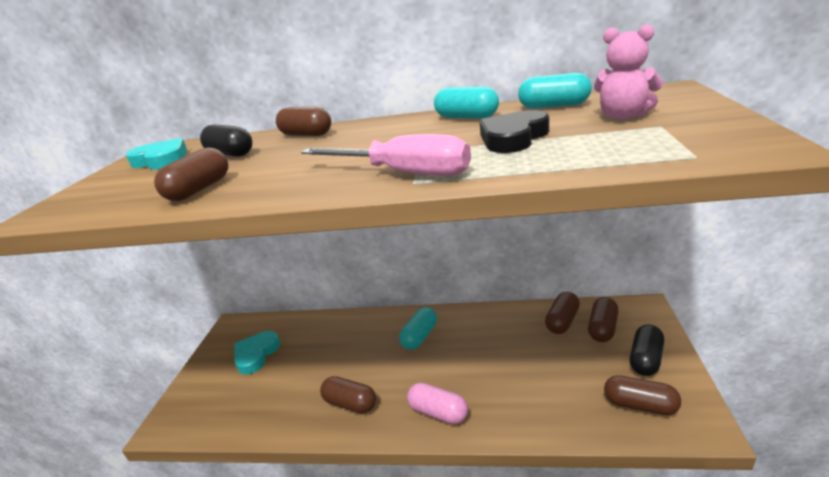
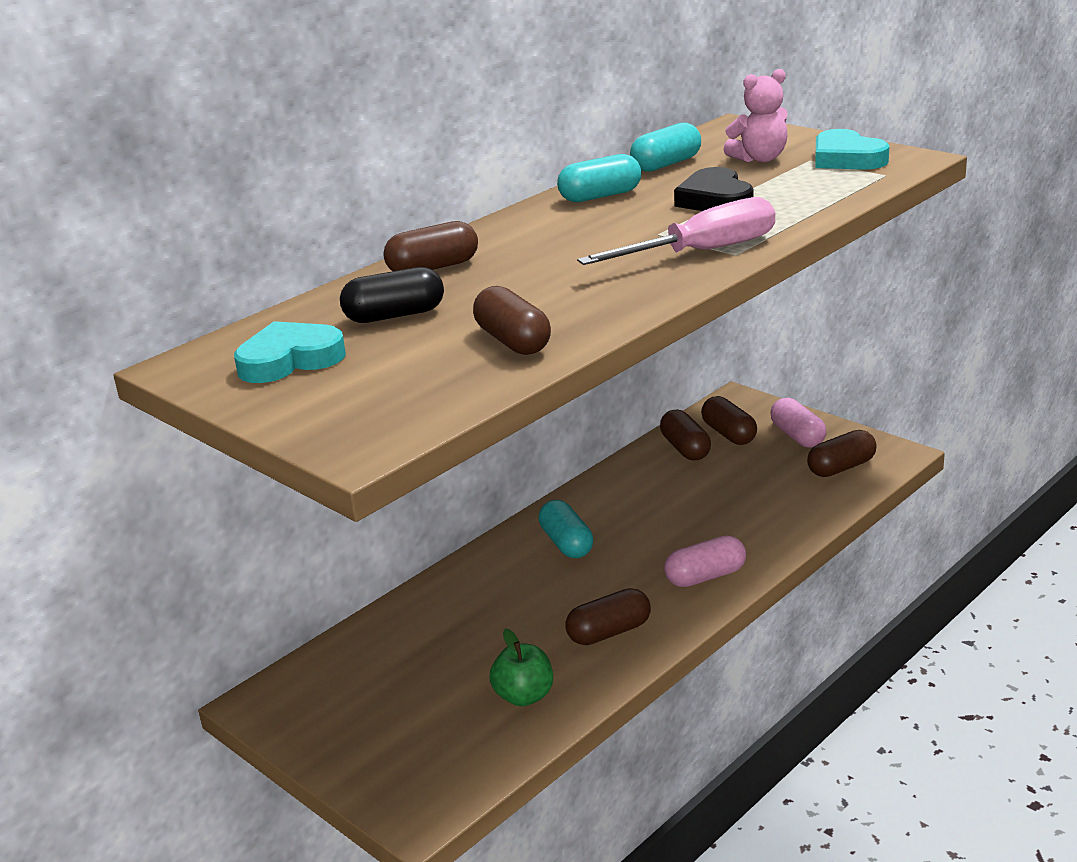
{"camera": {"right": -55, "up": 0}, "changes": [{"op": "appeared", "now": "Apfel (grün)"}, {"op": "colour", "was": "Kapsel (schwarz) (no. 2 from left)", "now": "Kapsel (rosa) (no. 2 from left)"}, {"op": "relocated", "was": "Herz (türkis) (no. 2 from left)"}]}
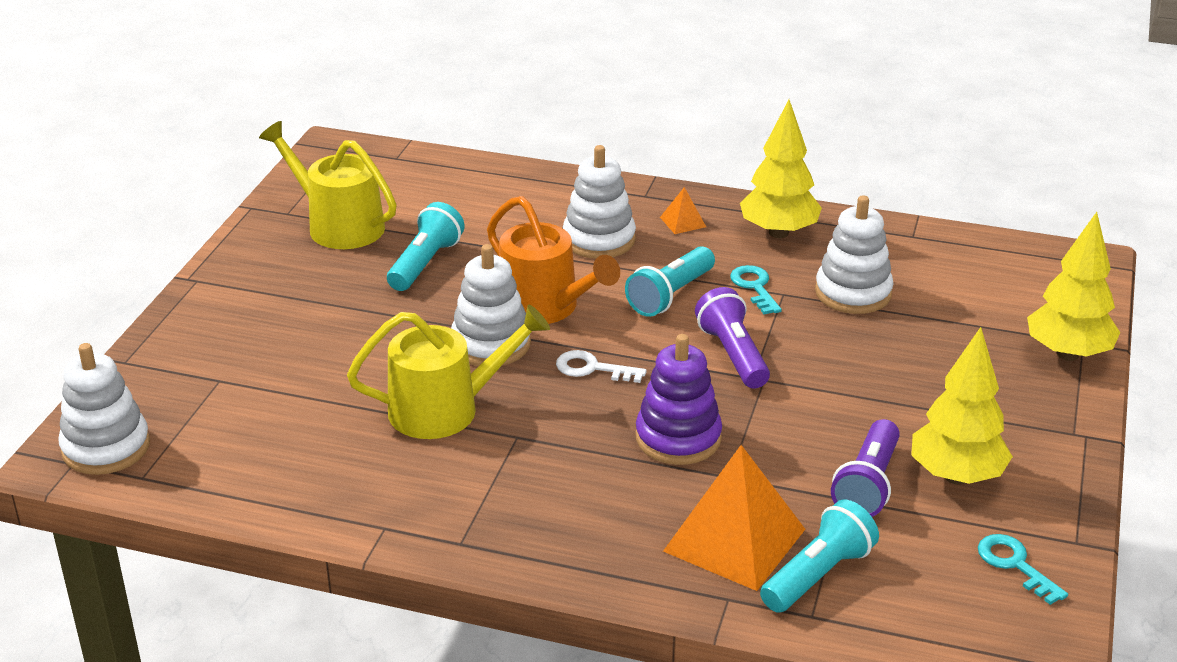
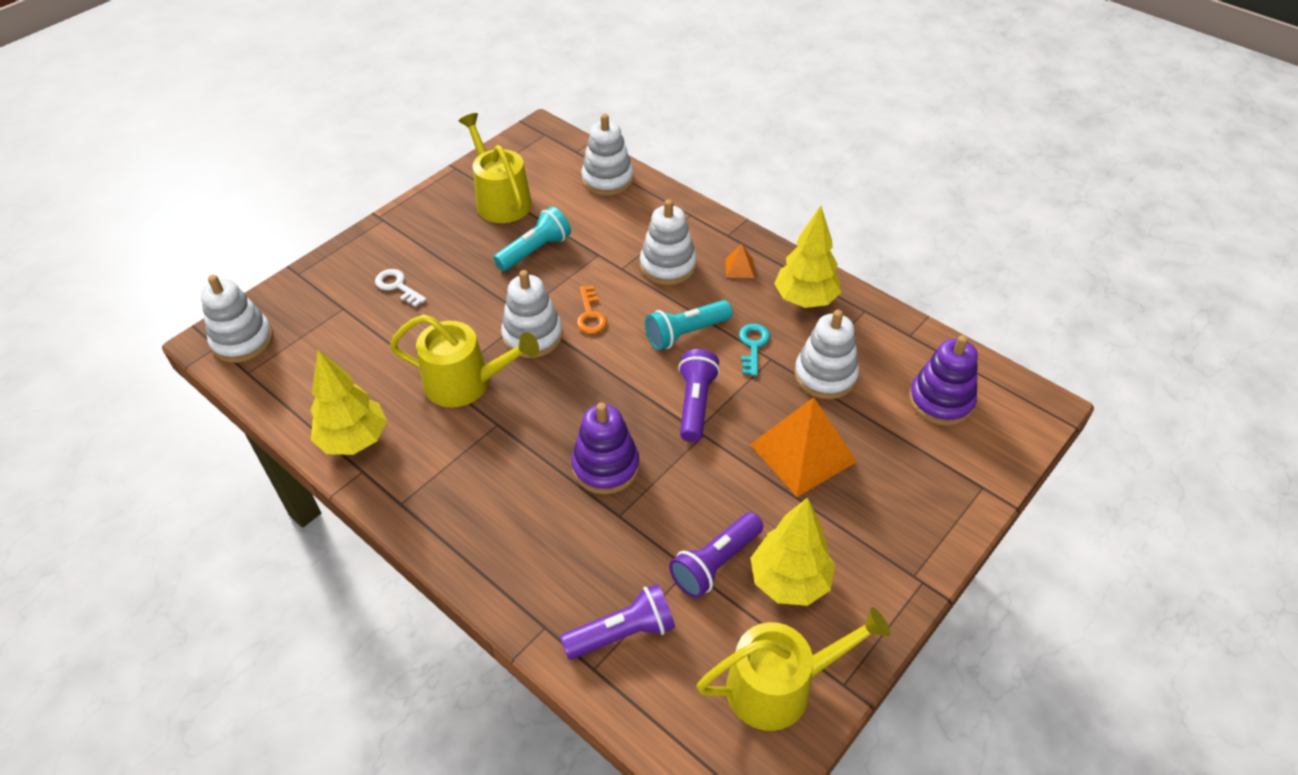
{"camera": {"right": 25, "up": 15}, "changes": [{"op": "relocated", "was": "Baum (gelb) (no. 3 from left in the first image)", "now": "Baum (gelb) (no. 1 from left)"}, {"op": "relocated", "was": "Schlüssel (weiß)"}, {"op": "colour", "was": "Taschenlampe (türkis) (no. 3 from left)", "now": "Taschenlampe (lila) (no. 1 from left)"}, {"op": "exchanged", "was": "Gießkanne (orange)", "now": "Schlüssel (orange)"}, {"op": "appeared", "now": "Stapelspielzeug (weiß) (no. 3 from left)"}, {"op": "exchanged", "was": "Schlüssel (türkis) (no. 2 from left)", "now": "Gießkanne (gelb) (no. 3 from left)"}, {"op": "relocated", "was": "Pyramide (orange) (no. 2 from left)"}, {"op": "appeared", "now": "Stapelspielzeug (lila) (no. 2 from left)"}]}
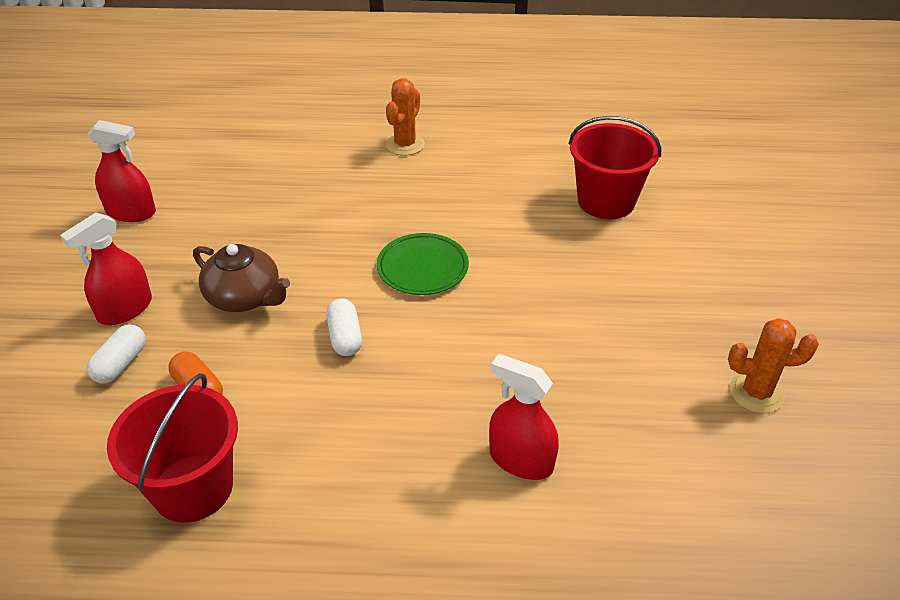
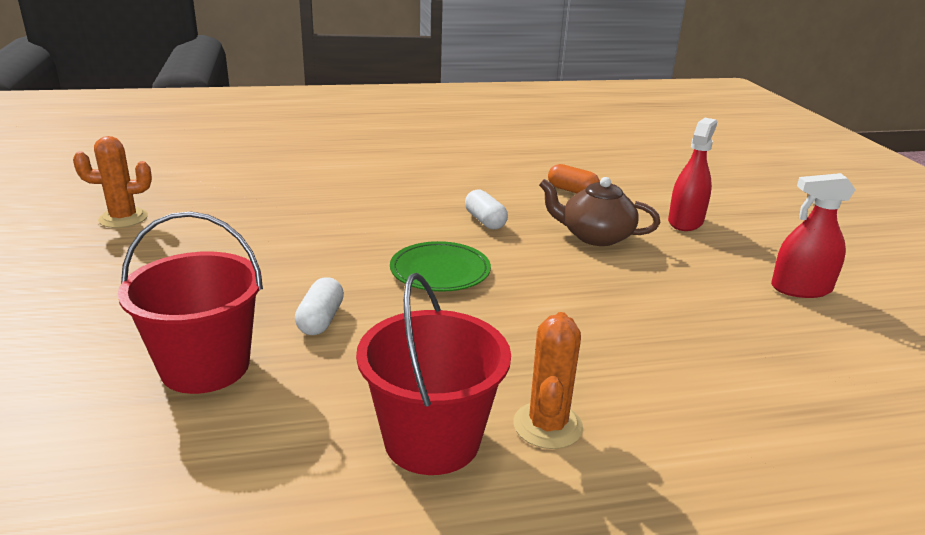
{"camera": {"right": 165, "up": -15}, "changes": [{"op": "relocated", "was": "Kapsel (weiß) (no. 1 from left)"}, {"op": "relocated", "was": "Eimer (rot) (no. 1 from left in the first image)", "now": "Eimer (rot) (no. 2 from left)"}, {"op": "missing", "was": "Sprühflasche (rot) (no. 3 from left)"}]}
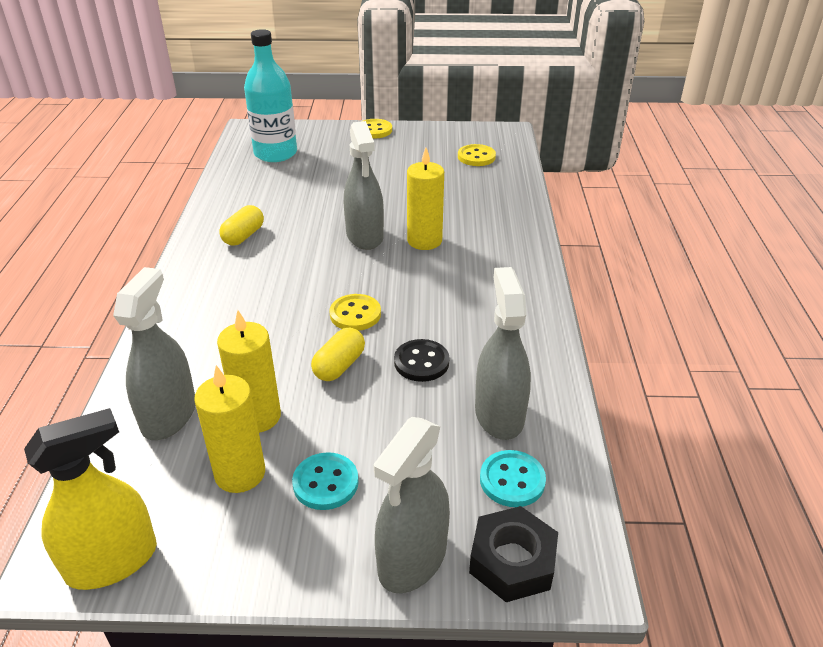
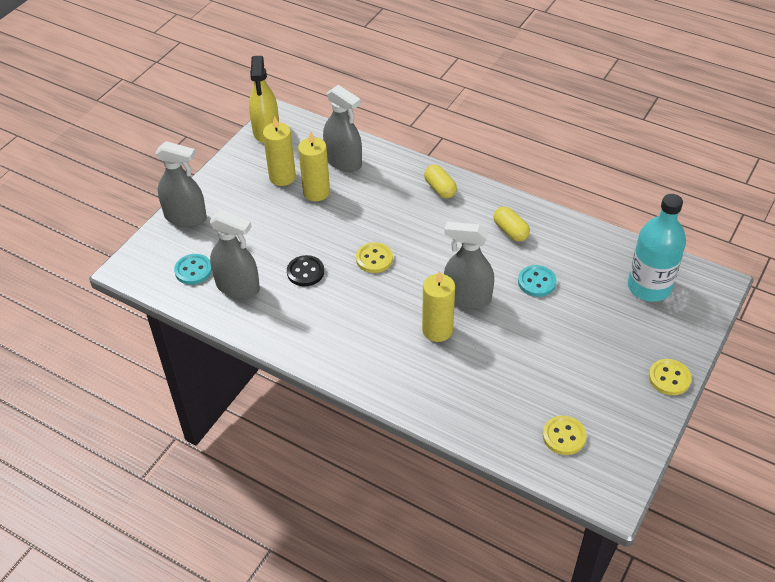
{"camera": {"right": 120, "up": 10}, "changes": [{"op": "spun", "was": "Sprühflasche (grau) (no. 3 from left in the first image)", "clockwise": 135}, {"op": "relocated", "was": "Kapsel (gelb) (no. 2 from left in the first image)", "now": "Kapsel (gelb) (no. 1 from left)"}, {"op": "relocated", "was": "Knopf (türkis) (no. 1 from left in the first image)", "now": "Knopf (türkis) (no. 2 from left)"}, {"op": "missing", "was": "Sechskantmutter (schwarz)"}]}
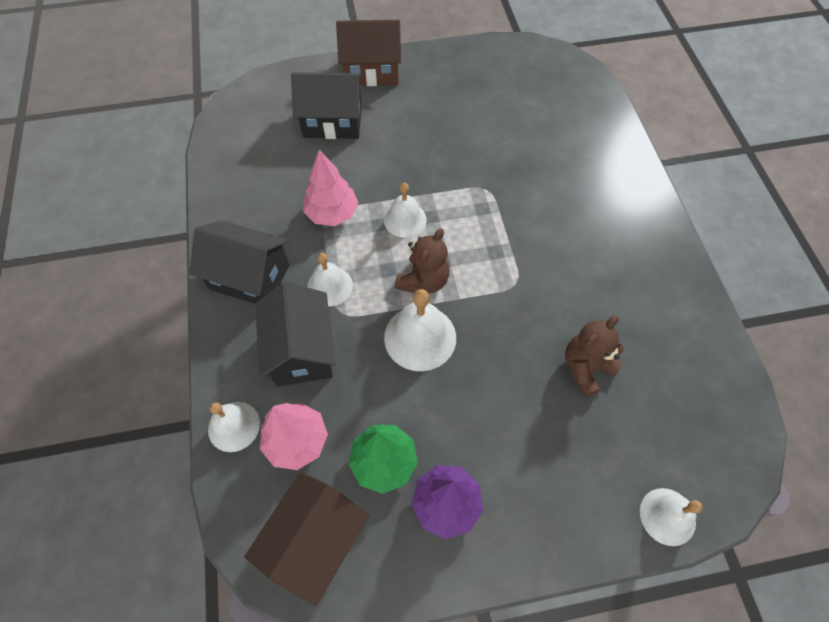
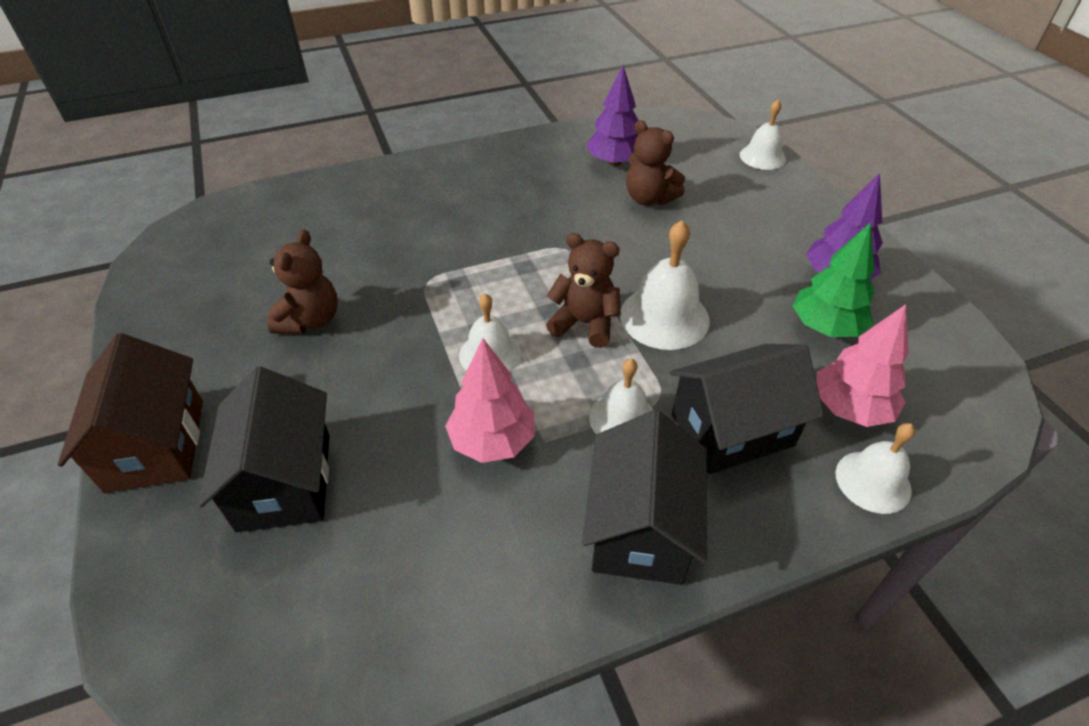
{"camera": {"right": -100, "up": -15}, "changes": [{"op": "appeared", "now": "Teddybär (braun) (no. 1 from left)"}, {"op": "appeared", "now": "Baum (lila) (no. 1 from left)"}, {"op": "missing", "was": "Haus (braun) (no. 1 from left)"}]}
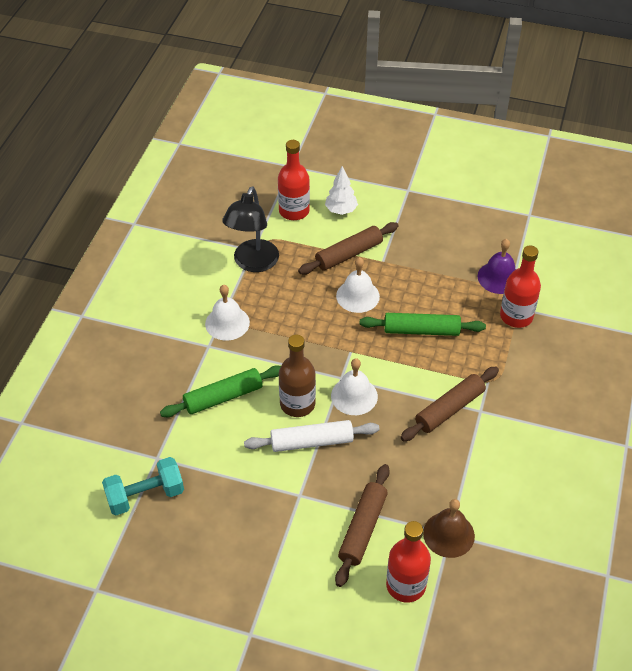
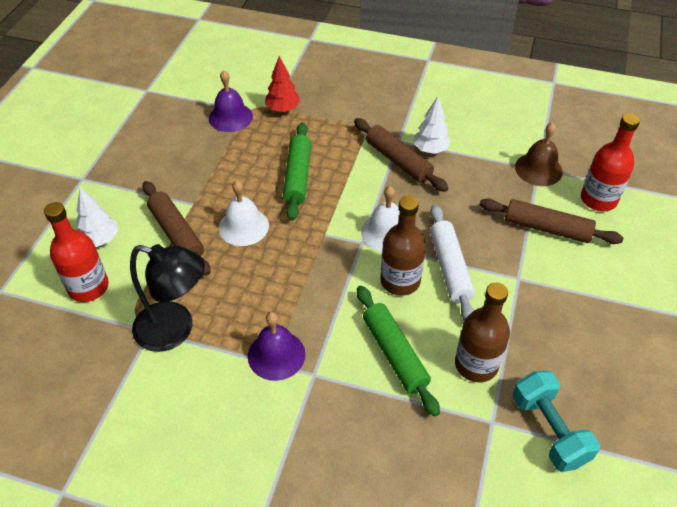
{"camera": {"right": -90, "up": 0}, "changes": [{"op": "colour", "was": "Glocke (weiß) (no. 1 from left)", "now": "Glocke (lila) (no. 2 from left)"}, {"op": "exchanged", "was": "Flasche (rot) (no. 3 from left)", "now": "Baum (rot)"}, {"op": "appeared", "now": "Baum (weiß) (no. 2 from left)"}, {"op": "appeared", "now": "Flasche (braun) (no. 2 from left)"}]}
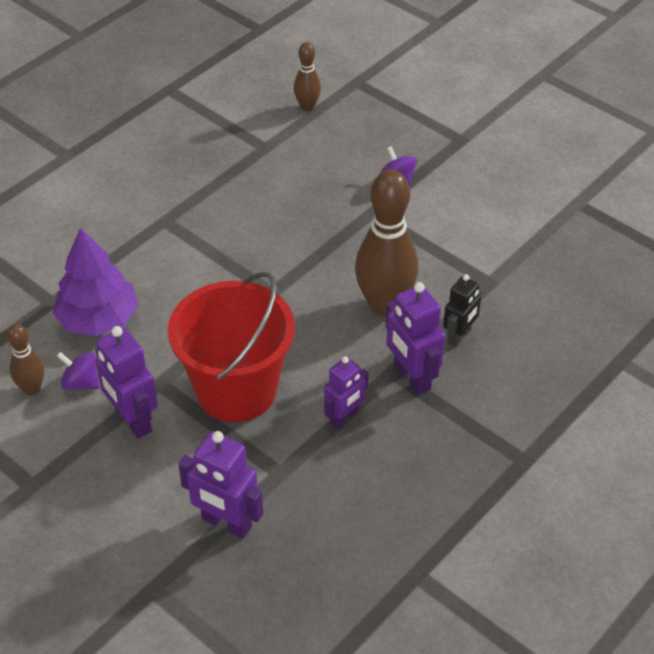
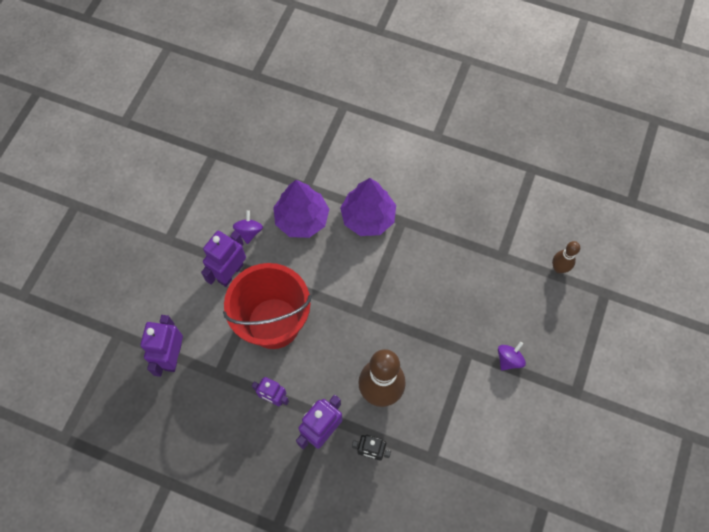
{"camera": {"right": 70, "up": 20}, "changes": [{"op": "appeared", "now": "Baum (lila) (no. 2 from left)"}, {"op": "missing", "was": "Bowlingkegel (braun) (no. 1 from left)"}]}
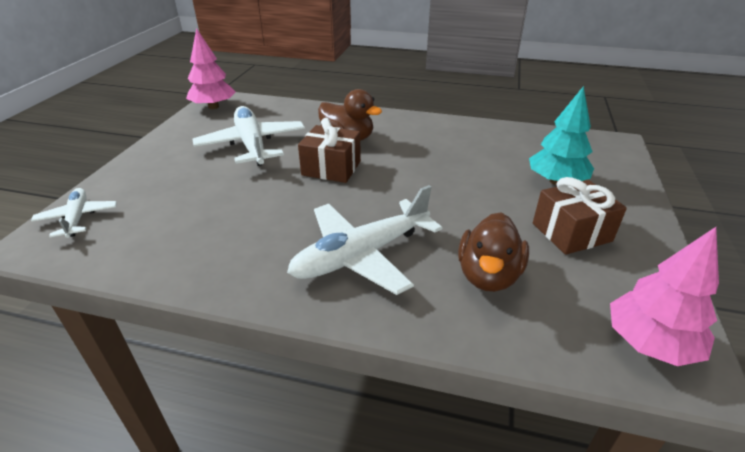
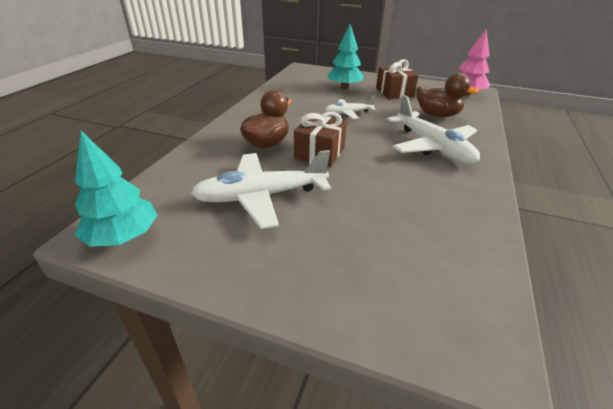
{"camera": {"right": -85, "up": 0}, "changes": [{"op": "colour", "was": "Baum (rosa) (no. 1 from left)", "now": "Baum (türkis) (no. 1 from left)"}, {"op": "relocated", "was": "Flugzeug (weiß) (no. 1 from left in the first image)", "now": "Flugzeug (weiß) (no. 2 from left)"}]}
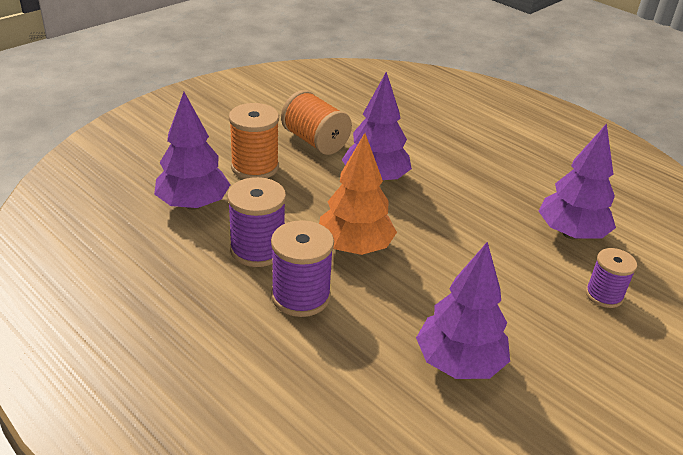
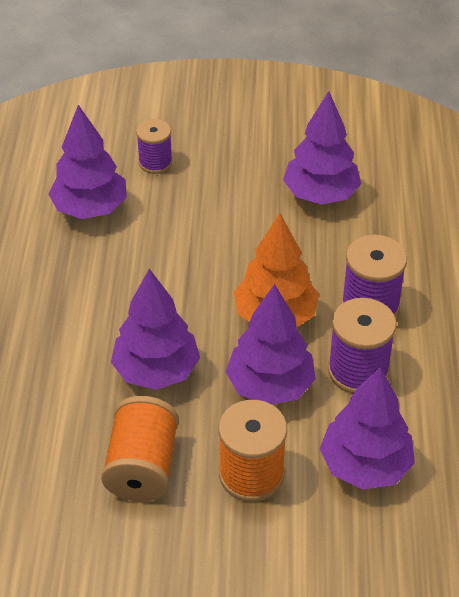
{"camera": {"right": -130, "up": 10}, "changes": [{"op": "appeared", "now": "Baum (lila) (no. 3 from left)"}]}
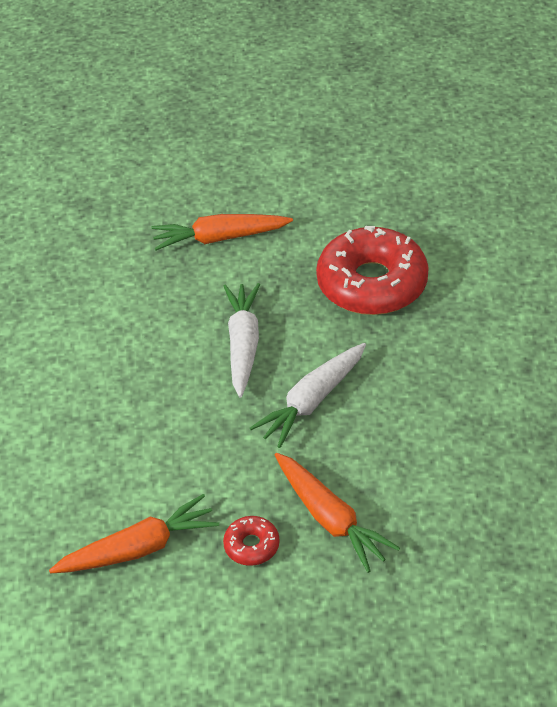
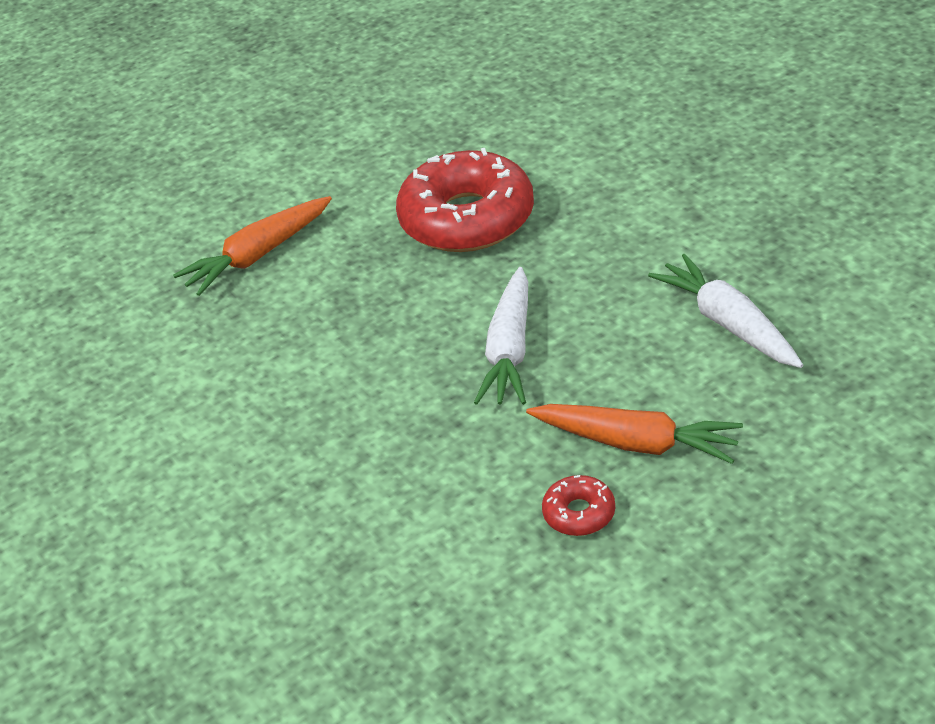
{"camera": {"right": -30, "up": -5}, "changes": [{"op": "relocated", "was": "Karotte (weiß) (no. 1 from left in the first image)", "now": "Karotte (weiß) (no. 2 from left)"}, {"op": "missing", "was": "Karotte (orange) (no. 1 from left)"}]}
